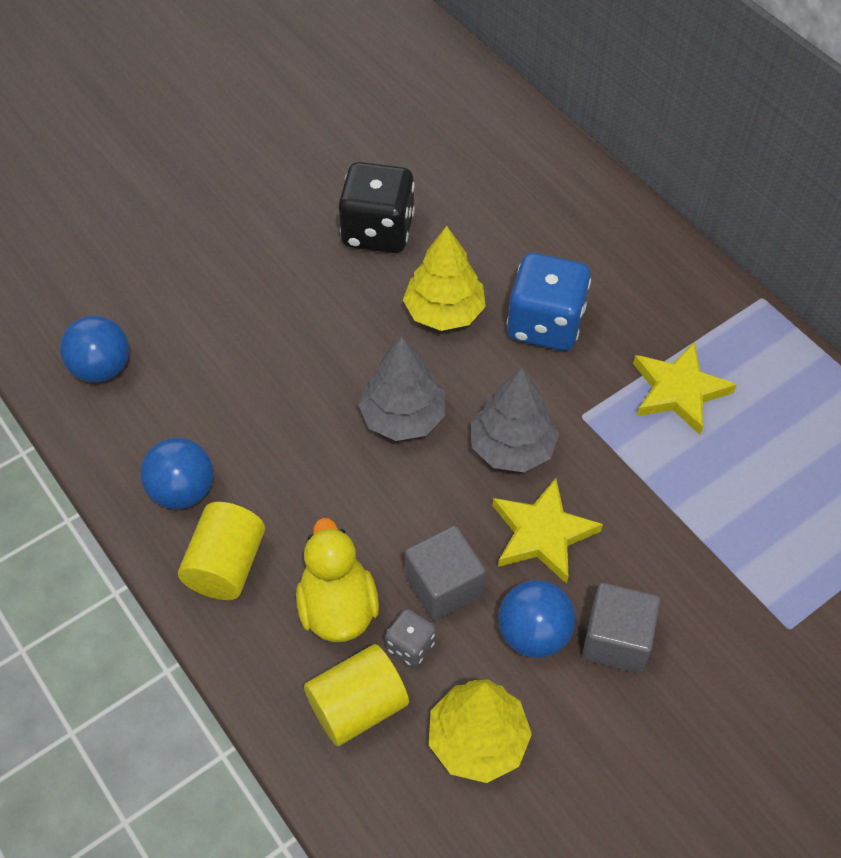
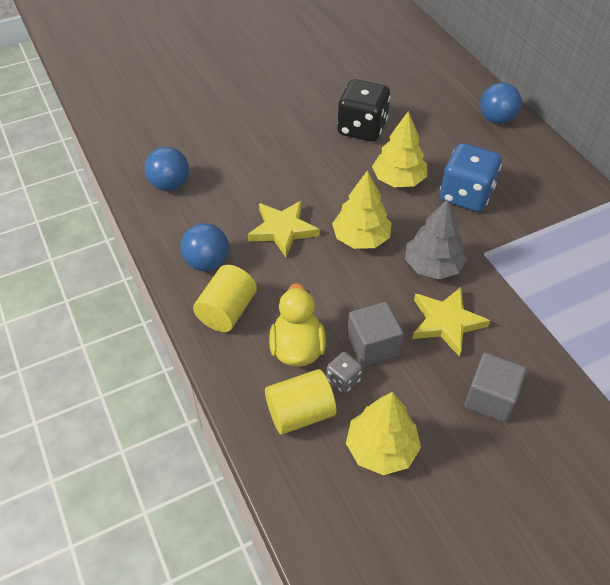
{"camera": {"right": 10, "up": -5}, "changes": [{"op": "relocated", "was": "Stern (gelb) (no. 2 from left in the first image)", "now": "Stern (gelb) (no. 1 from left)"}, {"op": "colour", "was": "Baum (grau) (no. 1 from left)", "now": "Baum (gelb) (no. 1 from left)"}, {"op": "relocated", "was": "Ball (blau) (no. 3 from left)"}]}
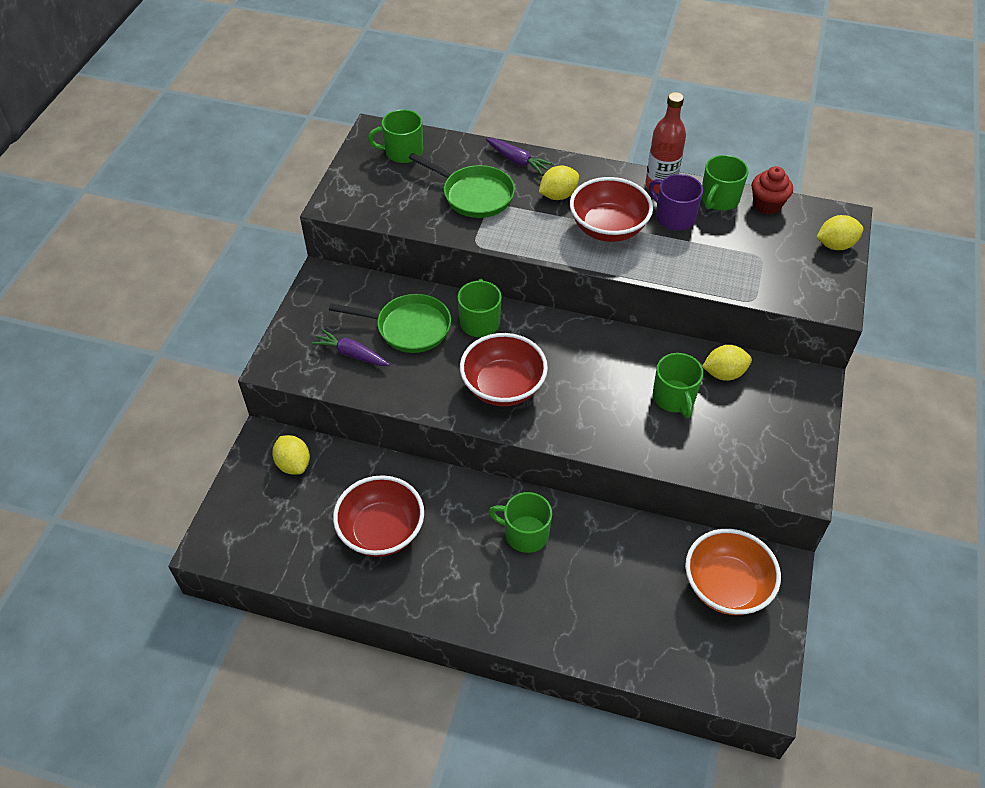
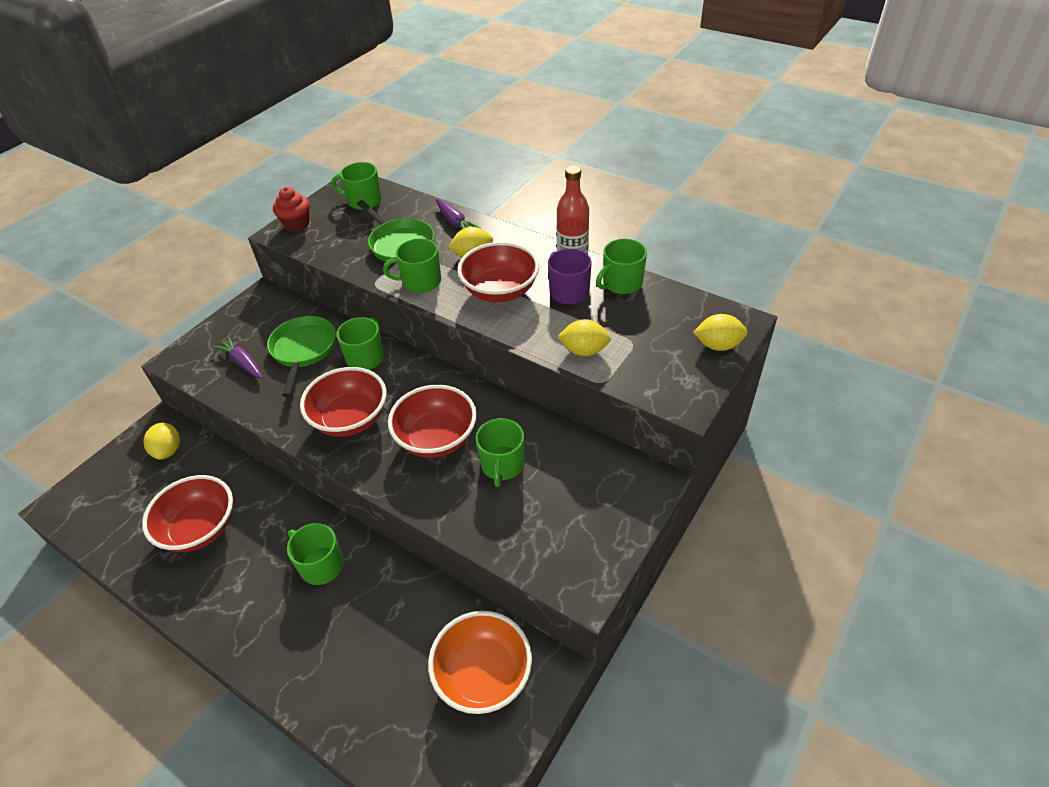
{"camera": {"right": 20, "up": -5}, "changes": [{"op": "spun", "was": "Pfanne (grün) (no. 1 from left)", "clockwise": -120}, {"op": "relocated", "was": "Muffin (rot)"}, {"op": "appeared", "now": "Tasse (grün) (no. 4 from left)"}, {"op": "appeared", "now": "Schüssel (rot) (no. 3 from left)"}, {"op": "relocated", "was": "Zitrone (gelb) (no. 3 from left)"}]}
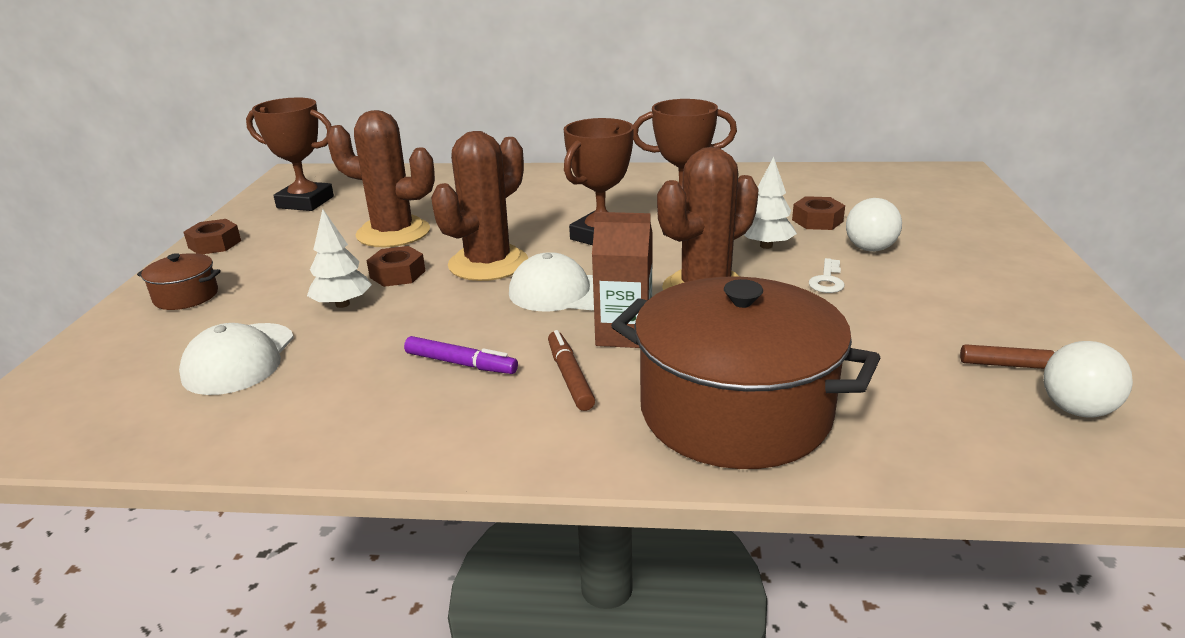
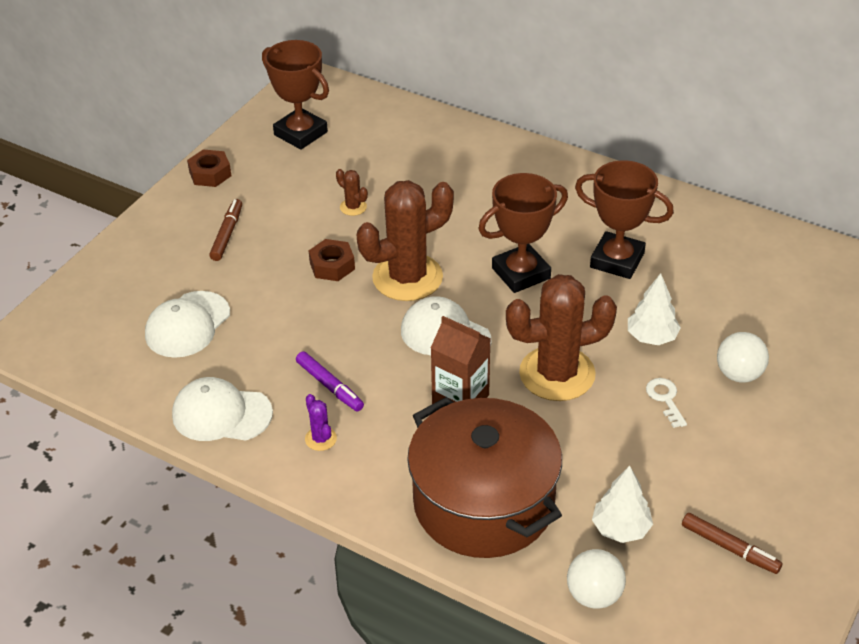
{"camera": {"right": 25, "up": 15}, "changes": [{"op": "appeared", "now": "Kappe (weiß) (no. 2 from left)"}, {"op": "relocated", "was": "Filzstift (braun) (no. 1 from left)"}, {"op": "appeared", "now": "Kaktus (lila)"}, {"op": "size", "was": "Kaktus (braun) (no. 1 from left)", "ratio": 0.4}, {"op": "relocated", "was": "Ball (weiß) (no. 2 from left in the first image)", "now": "Ball (weiß) (no. 1 from left)"}, {"op": "relocated", "was": "Baum (weiß) (no. 1 from left)"}, {"op": "spun", "was": "Schlüssel (weiß)", "clockwise": 120}, {"op": "missing", "was": "Kochtopf (braun) (no. 1 from left)"}, {"op": "missing", "was": "Sechskantmutter (braun) (no. 3 from left)"}]}
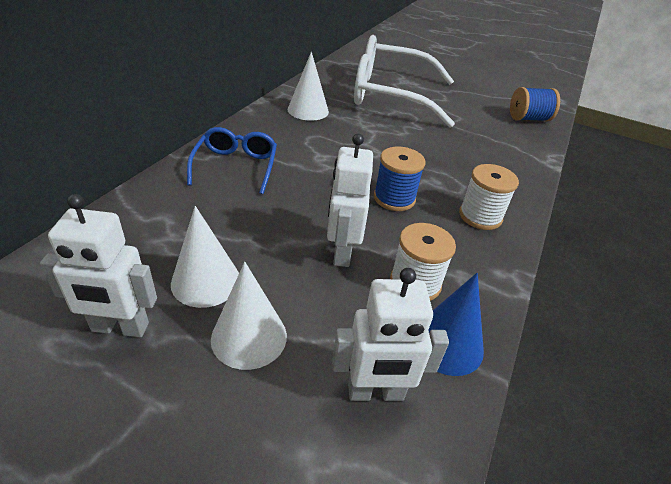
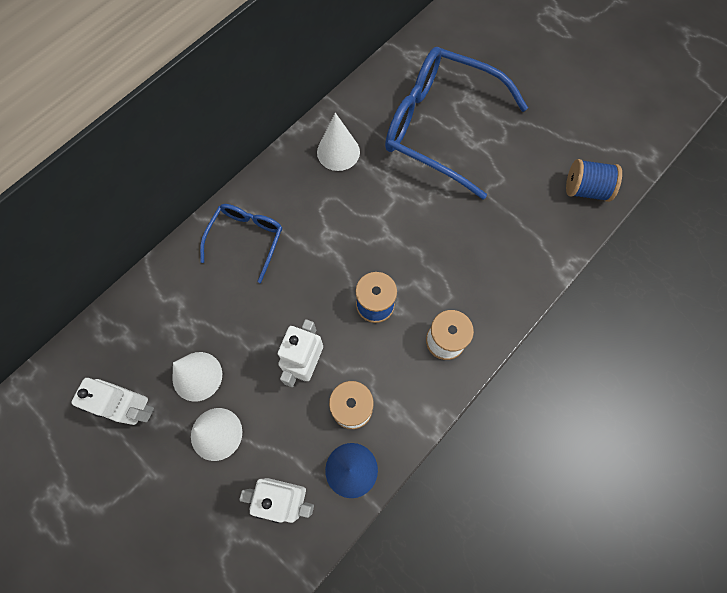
{"camera": {"right": 20, "up": 30}, "changes": [{"op": "colour", "was": "Brille (weiß)", "now": "Brille (blau) (no. 2 from left)"}]}
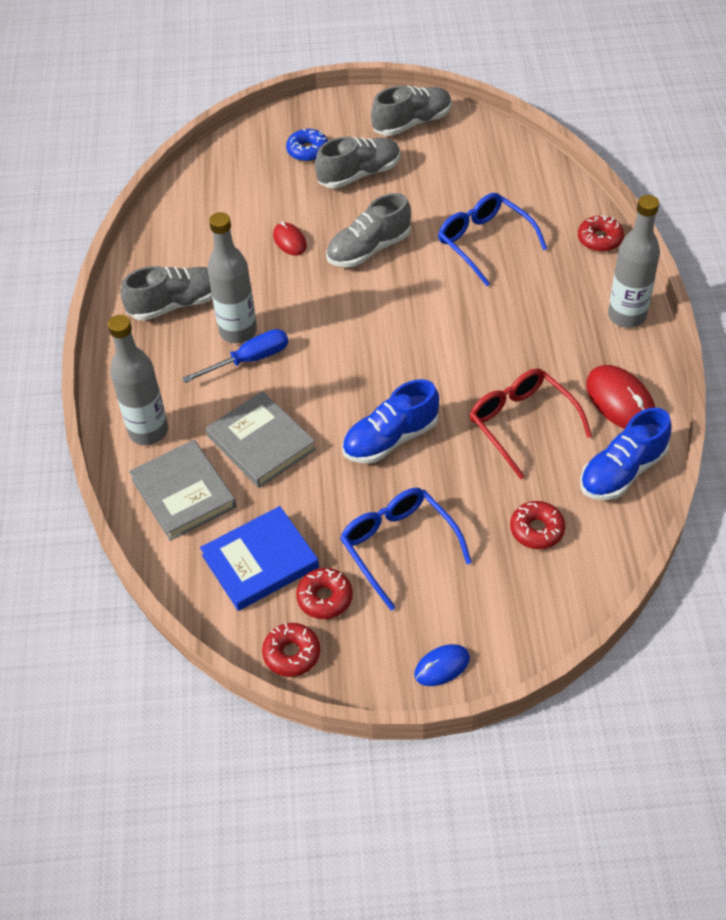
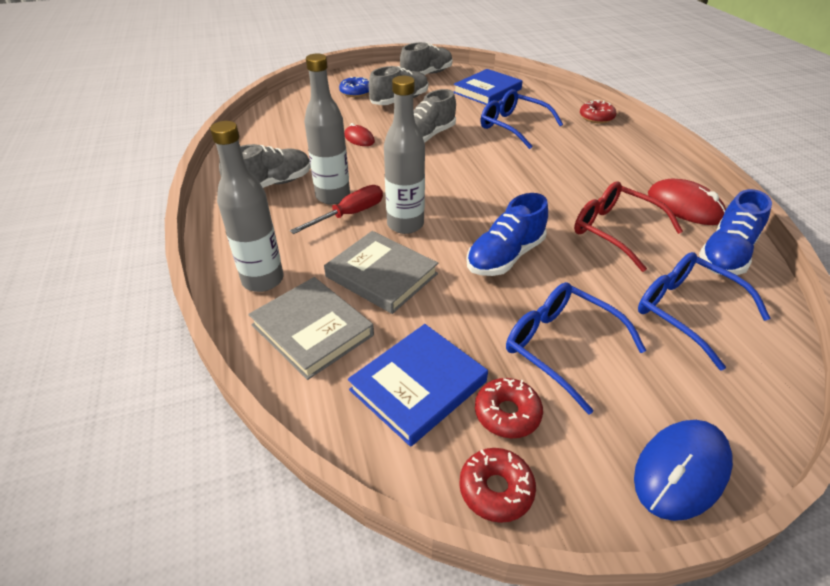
{"camera": {"right": -15, "up": -10}, "changes": [{"op": "colour", "was": "Schraubenzieher (blau)", "now": "Schraubenzieher (rot)"}, {"op": "relocated", "was": "Flasche (grau) (no. 3 from left)"}, {"op": "appeared", "now": "Buch (blau) (no. 2 from left)"}, {"op": "size", "was": "Computermaus (blau)", "ratio": 1.68}, {"op": "exchanged", "was": "Donut (rot) (no. 3 from left)", "now": "Brille (blau) (no. 3 from left)"}]}
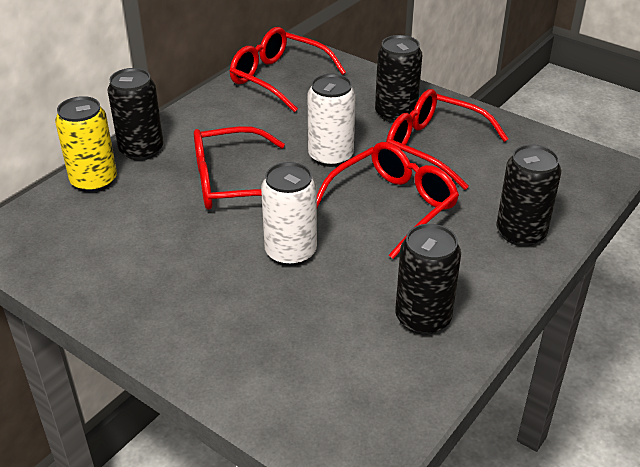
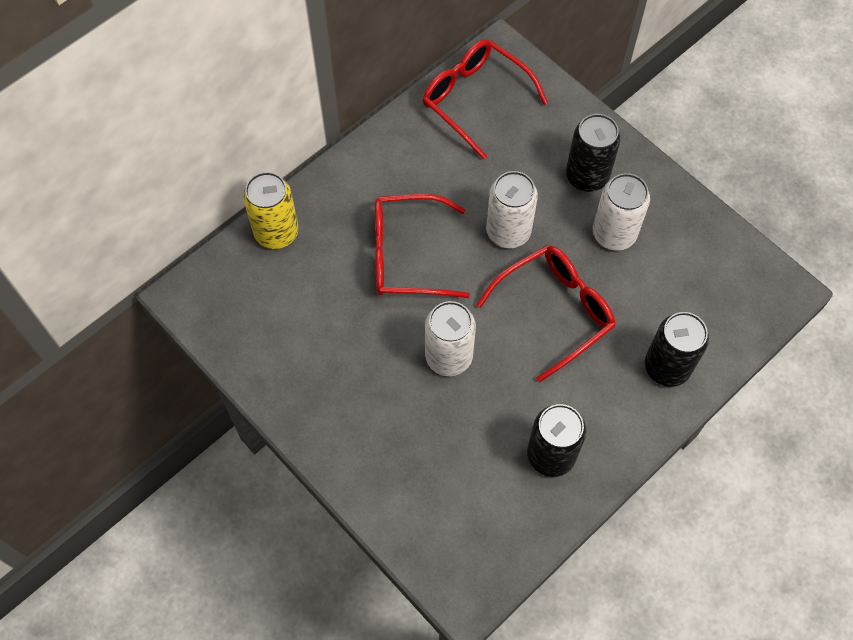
{"camera": {"right": 10, "up": 25}, "changes": [{"op": "exchanged", "was": "Brille (rot) (no. 4 from left)", "now": "Dose (weiß) (no. 3 from left)"}, {"op": "missing", "was": "Dose (schwarz) (no. 1 from left)"}]}
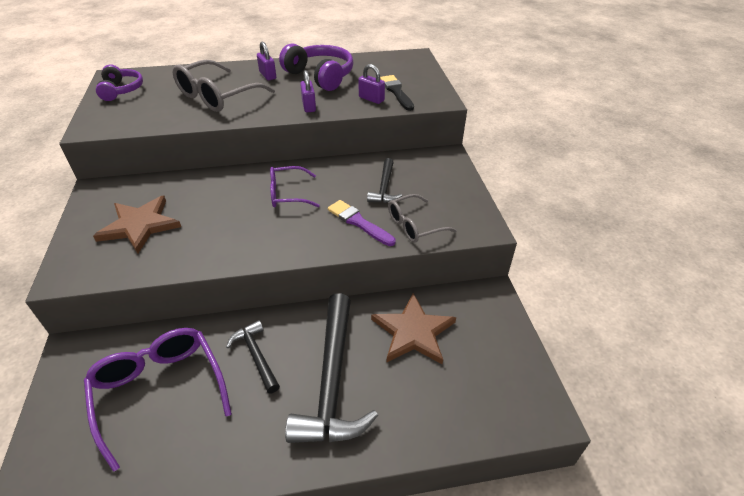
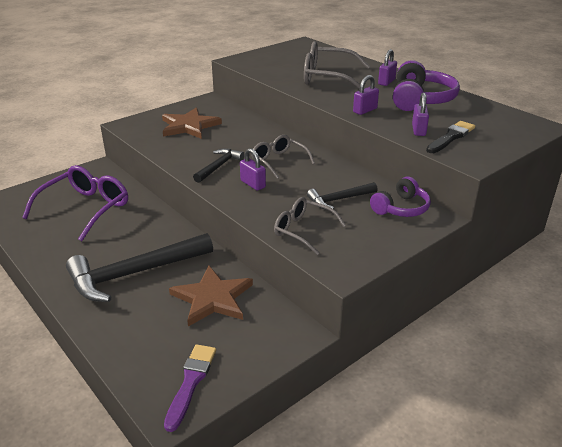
{"camera": {"right": 60, "up": -10}, "changes": [{"op": "relocated", "was": "Pinsel (lila)"}, {"op": "relocated", "was": "Hammer (schwarz) (no. 1 from left in the first image)", "now": "Hammer (schwarz) (no. 2 from left)"}, {"op": "appeared", "now": "Vorhängeschloss (lila) (no. 1 from left)"}, {"op": "colour", "was": "Brille (lila) (no. 2 from left)", "now": "Brille (grau) (no. 1 from left)"}, {"op": "relocated", "was": "Kopfhörer (lila) (no. 1 from left)"}]}
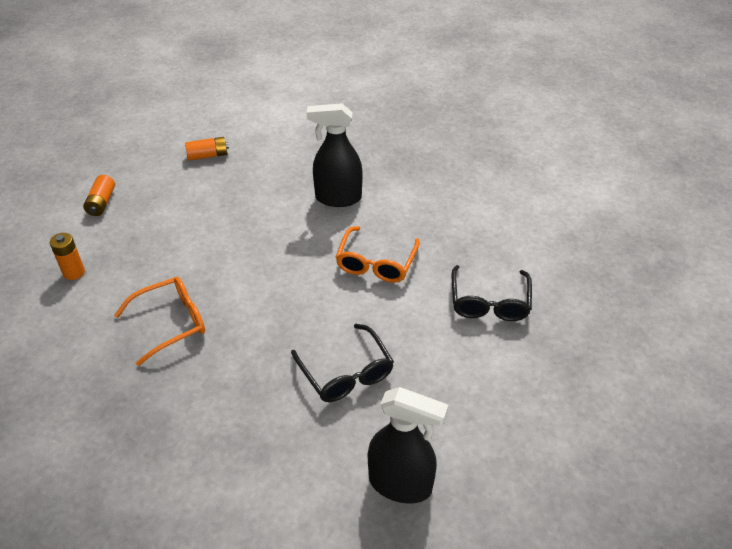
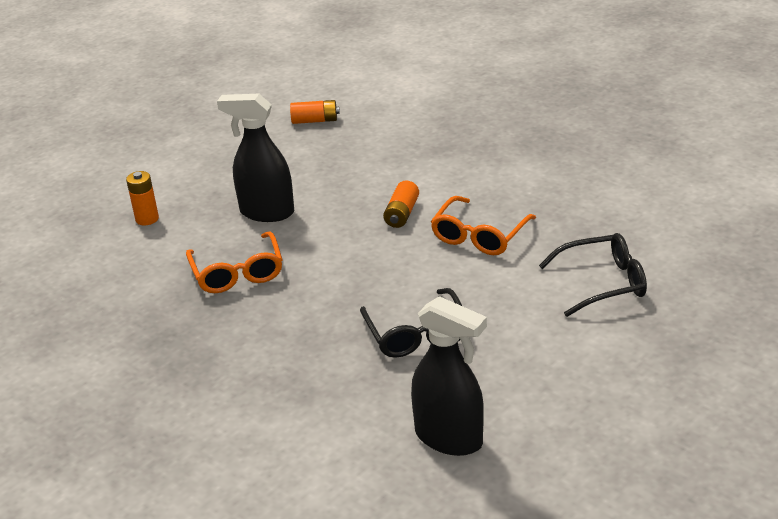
{"camera": {"right": 15, "up": -10}, "changes": [{"op": "spun", "was": "Brille (orange) (no. 1 from left)", "clockwise": 90}, {"op": "relocated", "was": "Sprühflasche (schwarz) (no. 1 from left)"}, {"op": "relocated", "was": "Batterie (orange) (no. 2 from left in the first image)", "now": "Batterie (orange) (no. 3 from left)"}, {"op": "spun", "was": "Brille (schwarz) (no. 2 from left)", "clockwise": -120}]}
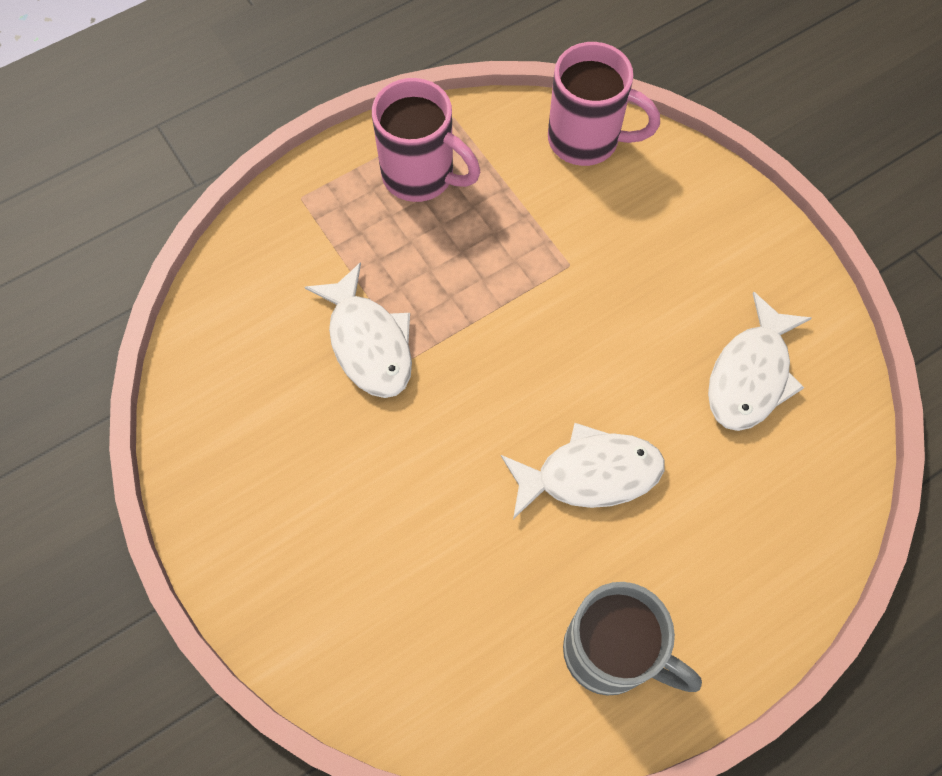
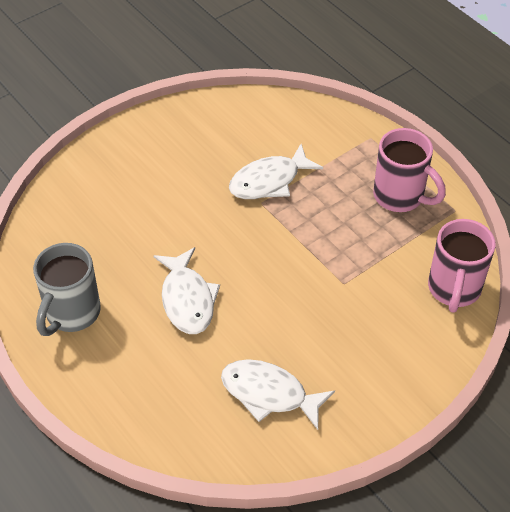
{"camera": {"right": 85, "up": -15}, "changes": [{"op": "spun", "was": "Tasse (rosa) (no. 1 from left)", "clockwise": -75}]}
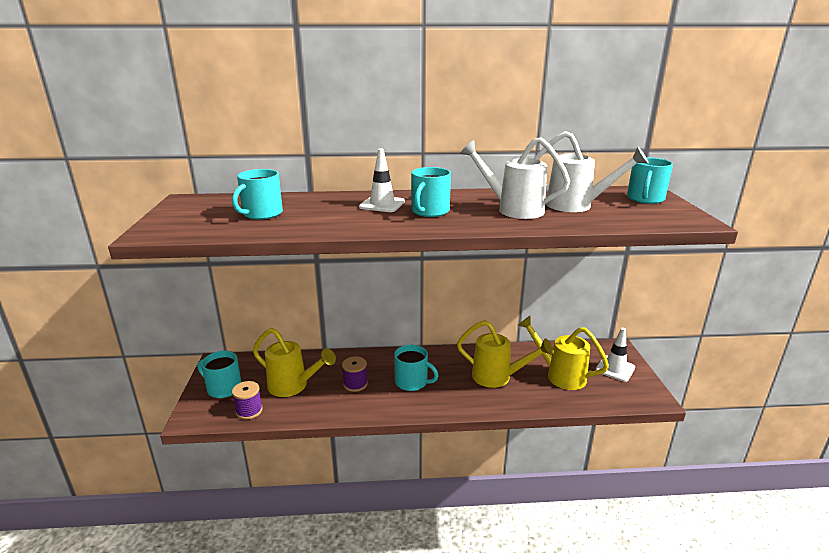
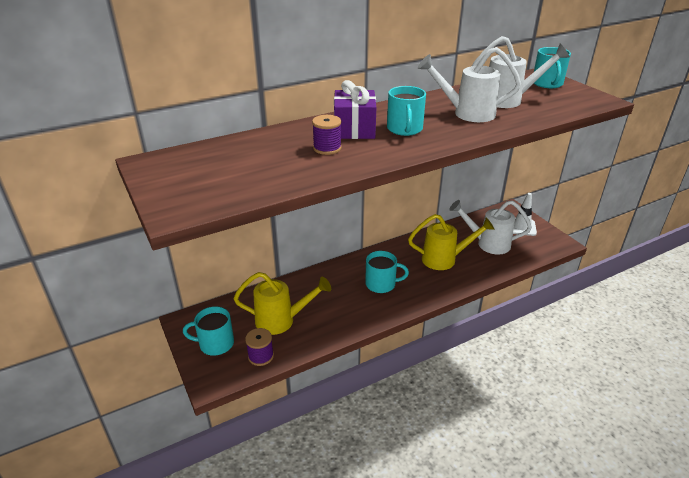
{"camera": {"right": -25, "up": 10}, "changes": [{"op": "relocated", "was": "Garnrolle (lila) (no. 2 from left)"}, {"op": "exchanged", "was": "Leitkegel (weiß) (no. 1 from left)", "now": "Geschenk (lila)"}, {"op": "colour", "was": "Gießkanne (gelb) (no. 3 from left)", "now": "Gießkanne (weiß) (no. 2 from left)"}, {"op": "missing", "was": "Tasse (türkis) (no. 2 from left)"}]}
